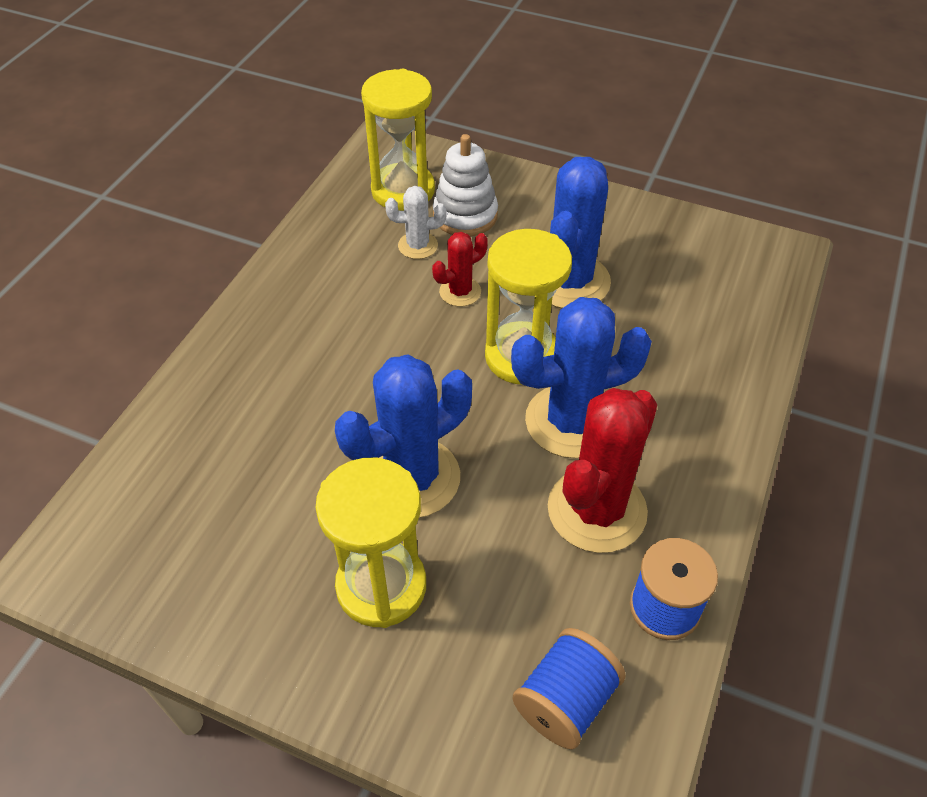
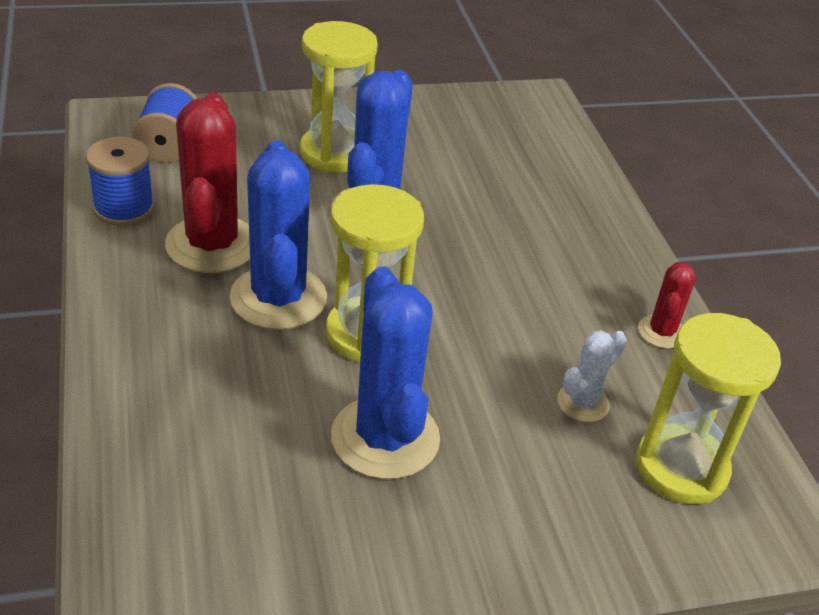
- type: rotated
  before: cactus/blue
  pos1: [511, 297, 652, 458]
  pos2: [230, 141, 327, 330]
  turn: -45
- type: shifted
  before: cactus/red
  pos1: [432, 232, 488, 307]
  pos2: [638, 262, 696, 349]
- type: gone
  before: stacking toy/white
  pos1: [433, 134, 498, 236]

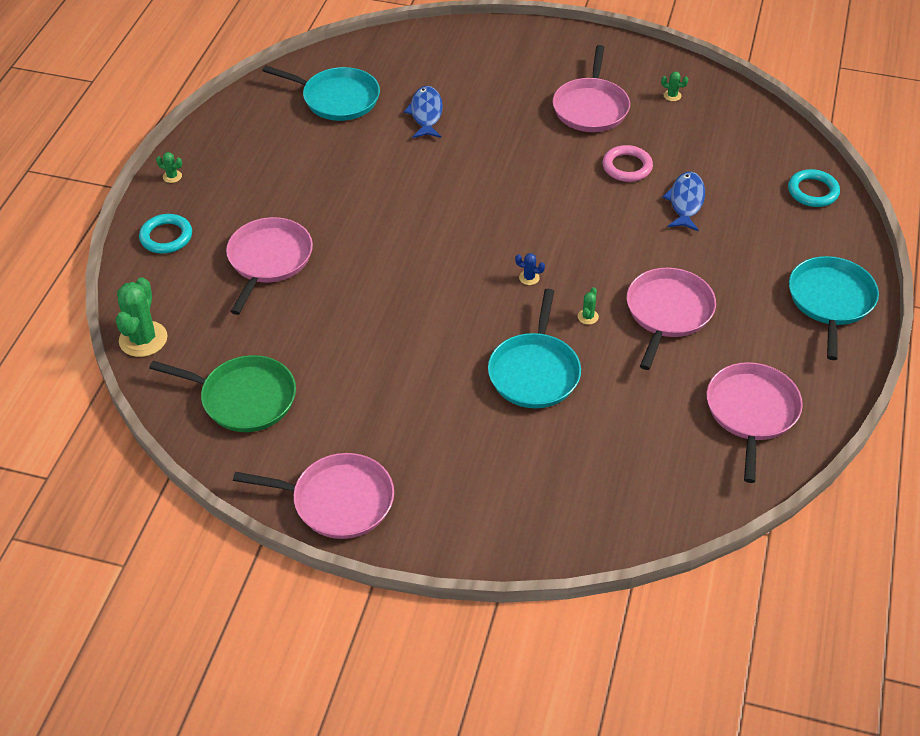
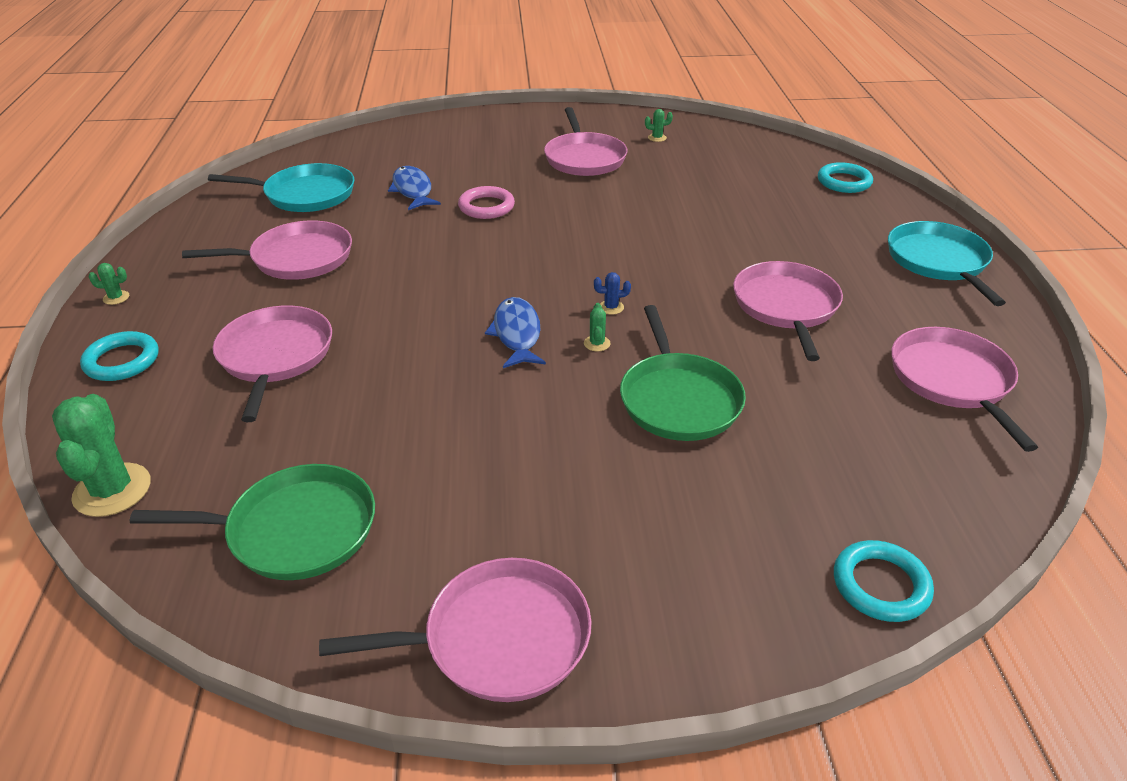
- type: new
  after: pan/pink
  pos2: [182, 220, 352, 280]
- type: shifted
  before: ring/pink
  pos1: [603, 145, 653, 182]
  pos2: [458, 186, 515, 219]
- type: shifted
  before: fish/blue
  pos1: [663, 172, 705, 231]
  pos2: [485, 297, 546, 368]
- type: shifted
  before: cactus/green
  pos1: [578, 287, 599, 325]
  pos2: [584, 303, 611, 352]
- type: repainted
  before: pan/turquoise
  after: pan/green
  pos1: [488, 289, 581, 408]
  pos2: [620, 305, 746, 441]
- type: new
  after: ring/turquoise
  pos2: [834, 540, 934, 622]

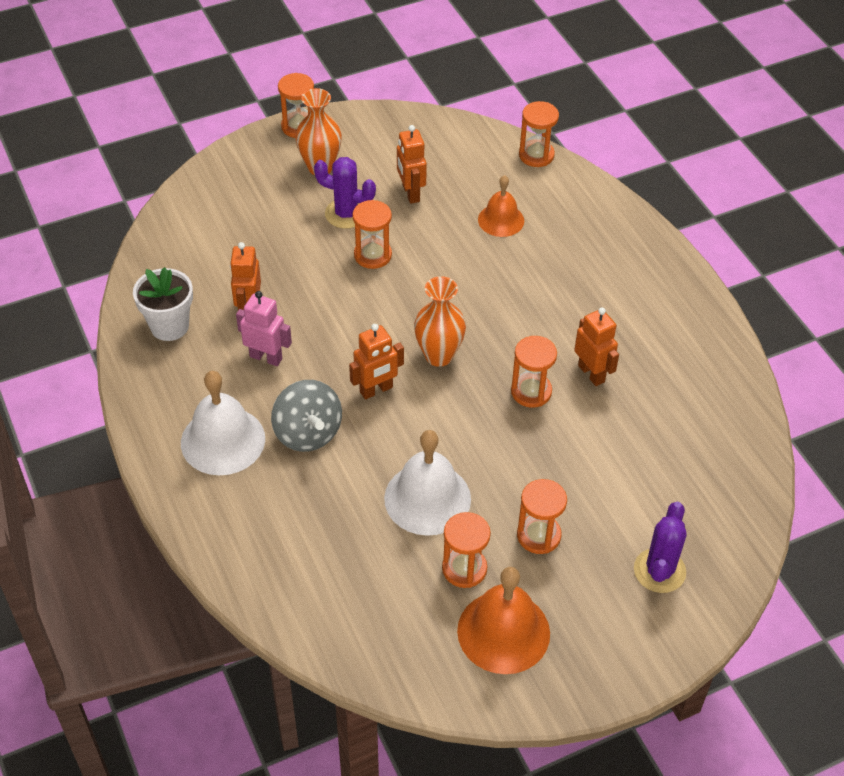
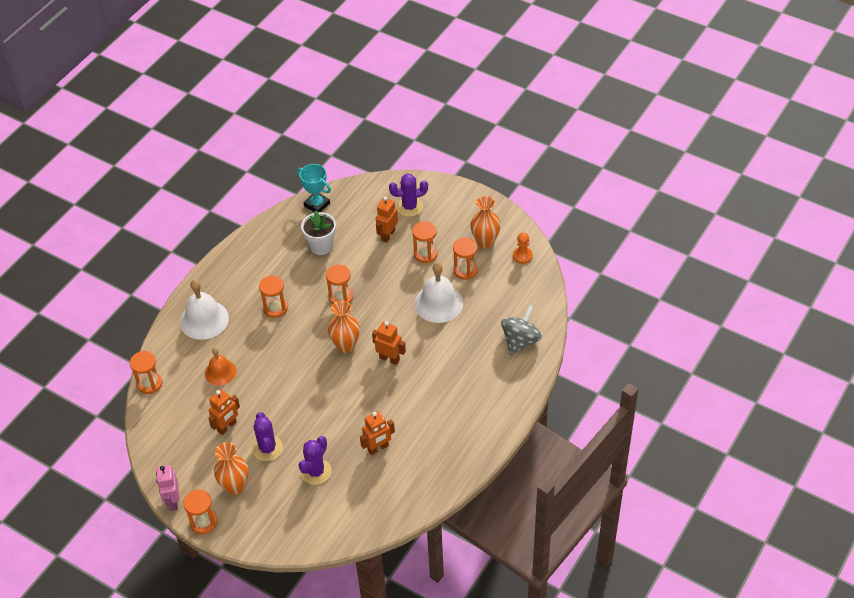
- type: shifted
  before: robot/pink
  pos1: [236, 291, 292, 366]
  pos2: [156, 465, 179, 511]
- type: shifted
  before: bell/white
  pos1: [181, 371, 265, 475]
  pos2: [180, 279, 229, 340]
- type: shifted
  before: hourglass/orange
  pos1: [352, 200, 392, 269]
  pos2: [259, 275, 288, 318]
- type: new
  after: trophy/turquoise
  pos2: [297, 164, 331, 212]
- type: new
  after: cactus/purple
  pos2: [299, 436, 332, 485]
- type: shifted
  before: flower pot/white
  pos1: [133, 267, 193, 341]
  pos2: [301, 210, 336, 255]
- type: shifted
  before: robot/orange
  pos1: [574, 308, 619, 386]
  pos2: [376, 196, 398, 243]
- type: swapped
  before: bell/orange
  after: vase/orange
  pos1: [457, 567, 550, 674]
  pos2: [470, 196, 501, 249]
- type: shifted
  before: spinning top/grey
  pos1: [271, 380, 342, 452]
  pos2: [501, 305, 542, 355]
- type: new
  after: pawn/orange
  pos2: [513, 233, 533, 264]

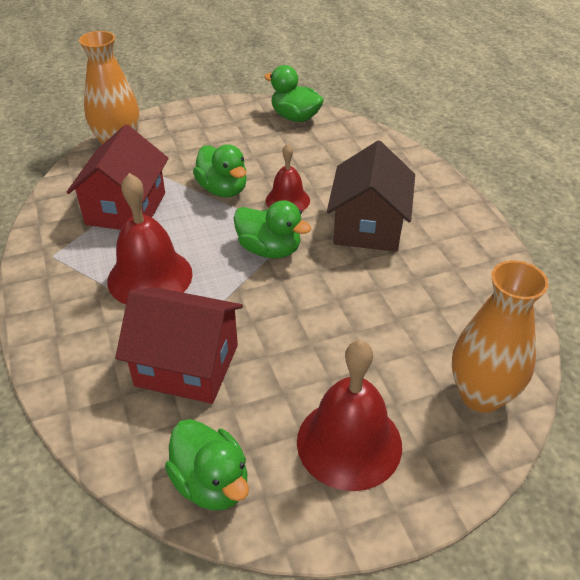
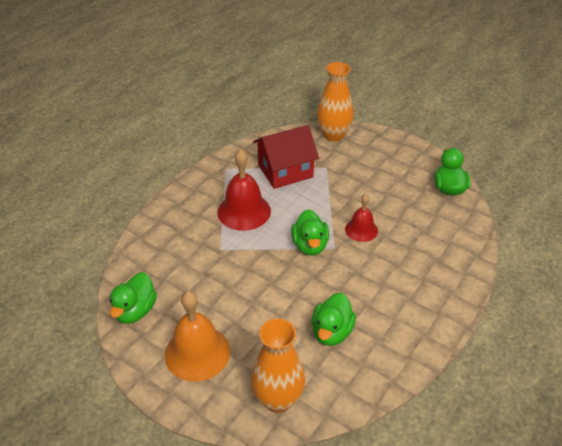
- type: repainted
  before: bell/red
  after: bell/orange
  pos1: [297, 340, 402, 491]
  pos2: [165, 291, 230, 382]
- type: shifted
  before: duck/green
  pos1: [193, 144, 247, 197]
  pos2: [311, 293, 356, 346]
- type: gone
  before: house/red
  pos1: [115, 288, 243, 404]
- type: gone
  before: house/brown
  pos1: [327, 141, 415, 252]

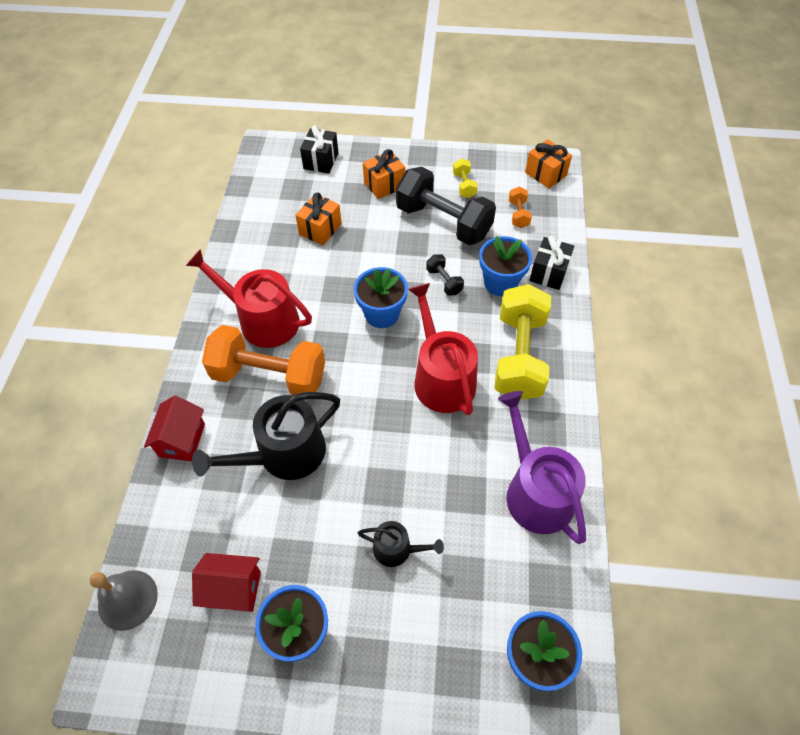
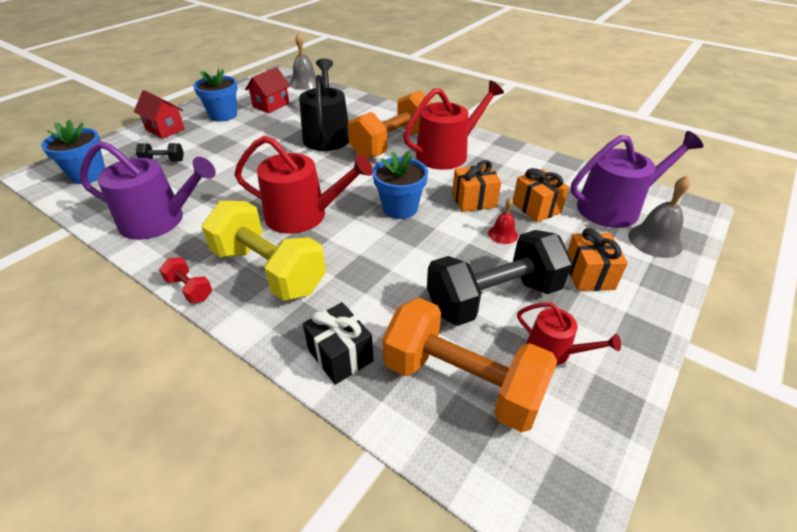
- type: shifted
  before: house/red
  pos1: [144, 396, 205, 462]
  pos2: [134, 90, 185, 139]
- type: shifted
  before: dumbbell/black
  pos1: [426, 255, 464, 296]
  pos2: [136, 143, 184, 161]
- type: new
  after: dumbbell/red
  pos2: [159, 257, 212, 304]
- type: scaled
  before: dumbbell/orange
  pos1: [509, 187, 532, 228]
  pos2: [382, 298, 557, 433]
  scale: 2.31
- type: shifted
  before: gift/orange
  pos1: [525, 139, 572, 189]
  pos2: [452, 160, 501, 212]
- type: new
  after: bell/red
  pos2: [488, 198, 518, 244]
- type: swapped
  before: dumbbell/yellow
  after: watering can/red
  pos1: [453, 159, 478, 198]
  pos2: [517, 302, 621, 365]
- type: new
  after: watering can/purple
  pos2: [570, 131, 703, 228]
- type: swapped
  before: gift/black
  after: bell/grey
  pos1: [300, 125, 338, 174]
  pos2: [628, 176, 690, 258]
- type: gone
  before: watering can/black
  pos1: [358, 521, 444, 567]
- type: gone
  before: flower pot/blue
  pos1: [479, 236, 532, 296]

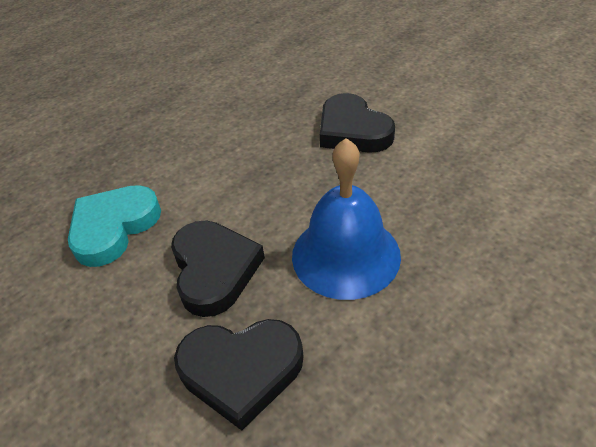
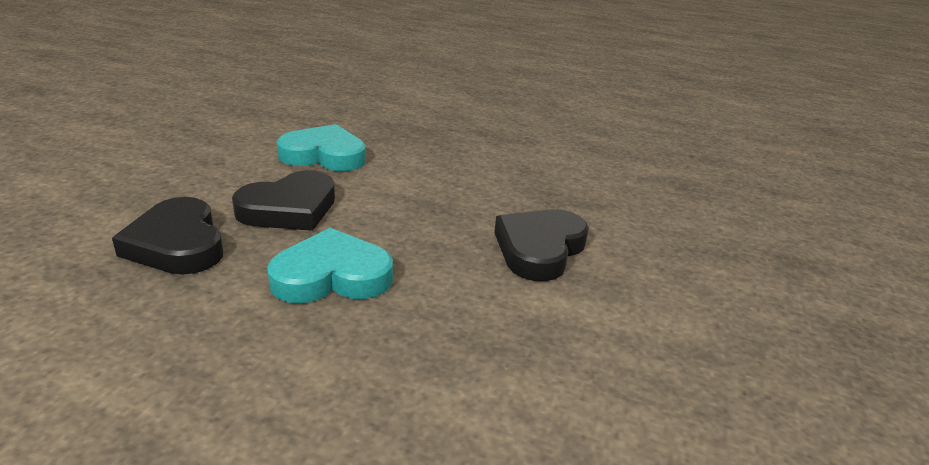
- type: swapped
  before: bell/blue
  after: heart/turquoise
  pos1: [292, 138, 401, 300]
  pos2: [267, 228, 393, 303]

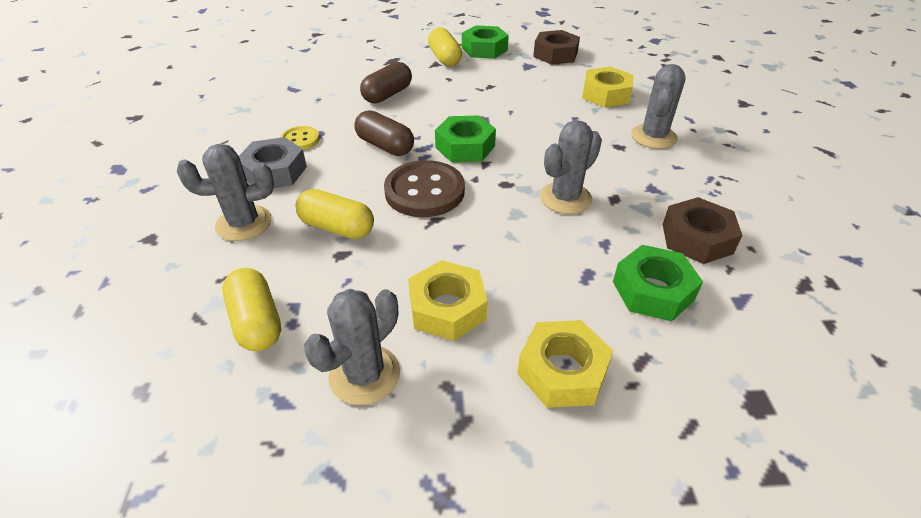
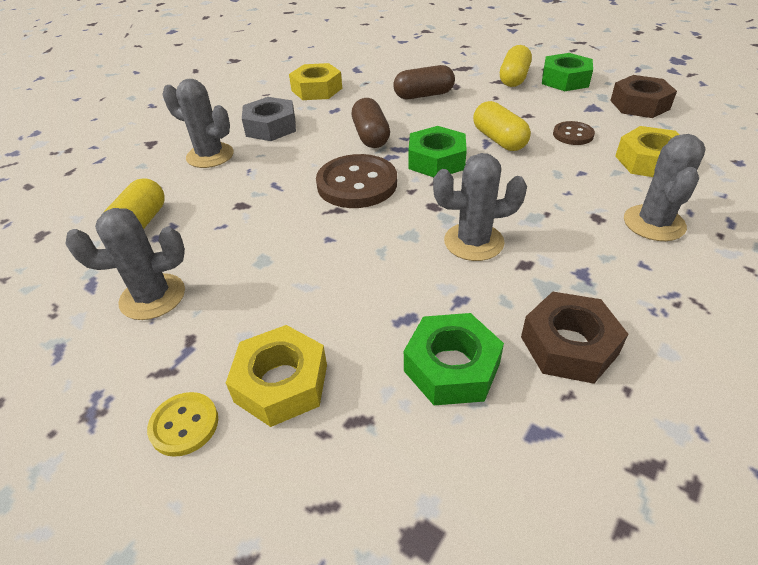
- type: shifted
  before: button/yellow
  pos1: [280, 126, 320, 150]
  pos2: [147, 392, 218, 457]
- type: shifted
  before: nut/yellow
  pos1: [408, 260, 488, 341]
  pos2: [289, 63, 342, 100]
- type: shifted
  before: capsule/yellow
  pos1: [295, 189, 374, 239]
  pos2: [473, 101, 531, 151]
- type: new
  after: button/brown
  pos2: [553, 121, 595, 145]
- type: rotated
  before: cactus/grey
  pos1: [631, 64, 686, 149]
  pos2: [624, 134, 705, 241]
  turn: -45

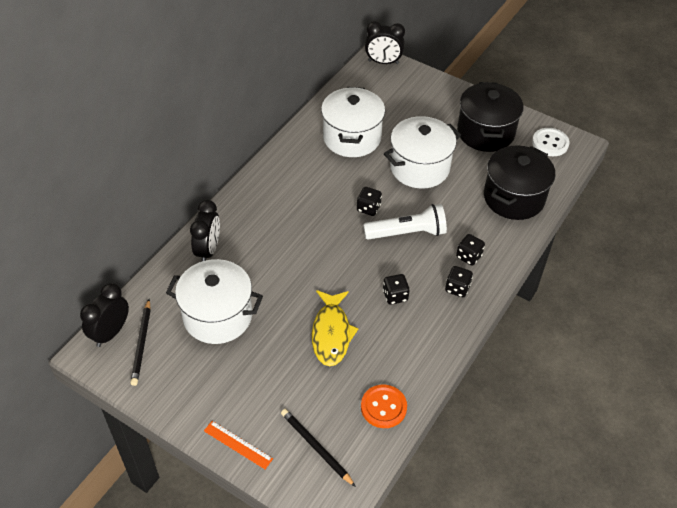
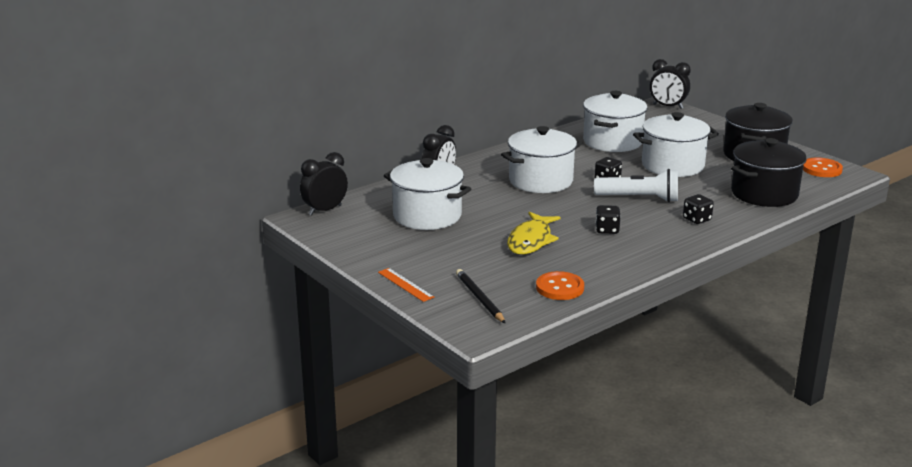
- type: new
  after: pot/white
  pos2: [501, 126, 582, 193]
- type: repainted
  before: button/white
  after: button/orange
  pos1: [532, 128, 570, 156]
  pos2: [803, 157, 843, 177]
- type: gone
  before: pencil/black
  pos1: [130, 299, 151, 386]
- type: gone
  before: dice/black
  pos1: [445, 266, 473, 297]

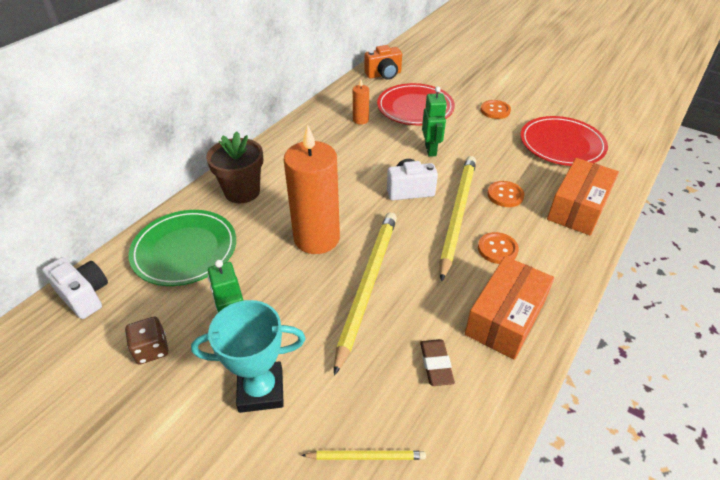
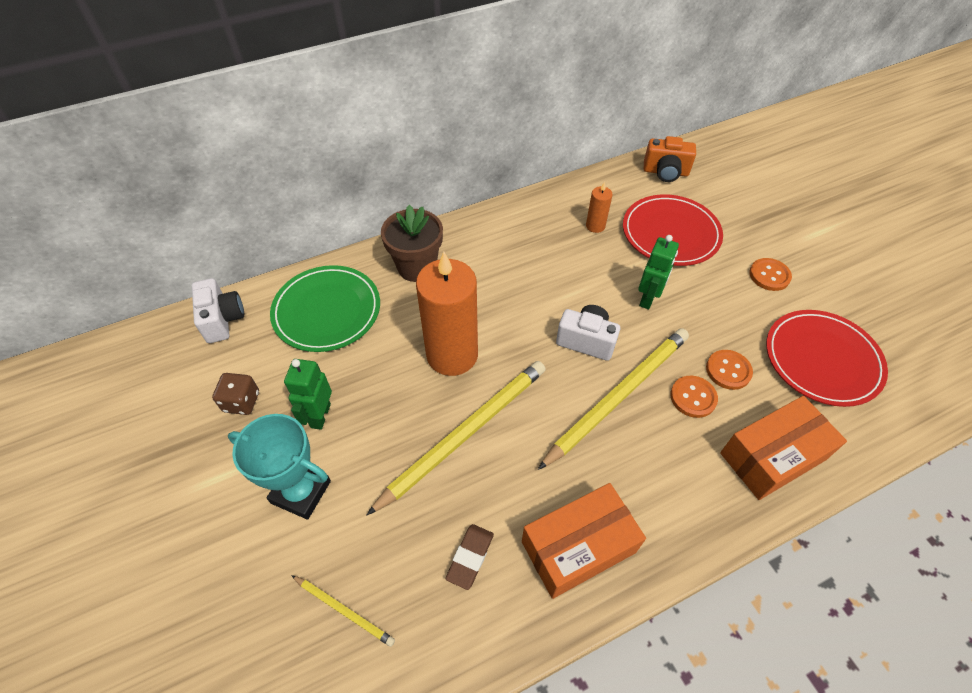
- type: shifted
  before: button/orange
  pos1: [478, 232, 519, 264]
  pos2: [706, 350, 753, 390]

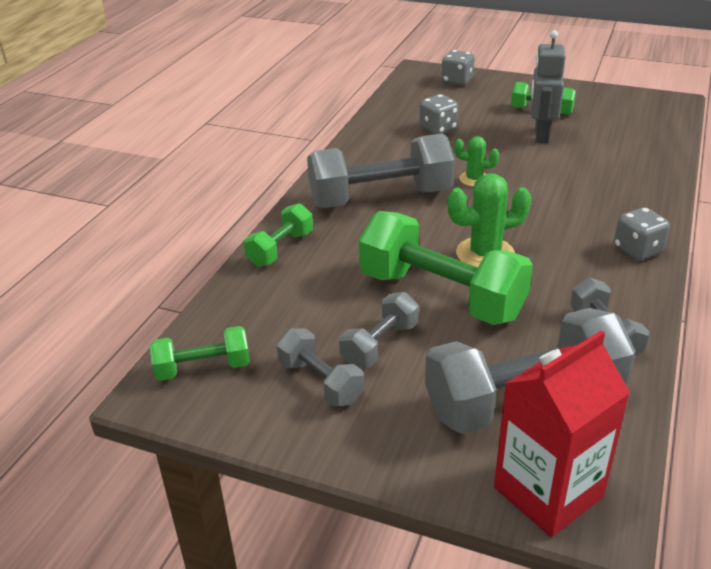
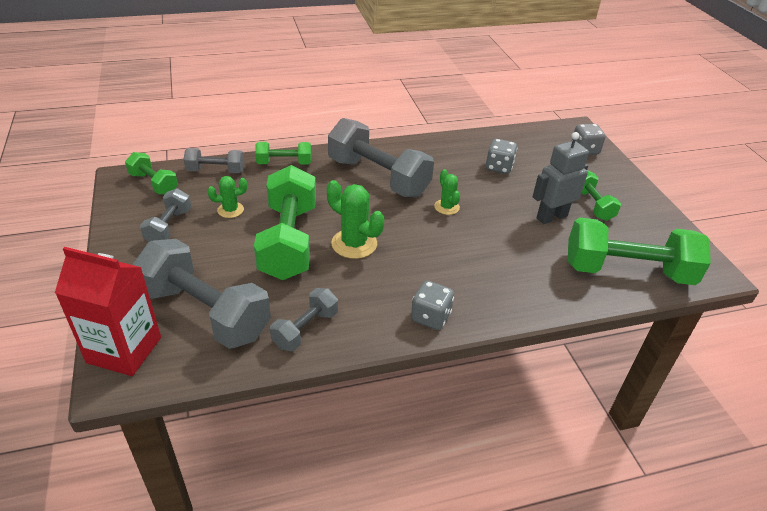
- type: shifted
  before: dumbbell/grey
  pos1: [339, 292, 419, 368]
  pos2: [184, 148, 244, 173]
- type: new
  after: cactus/green
  pos2: [207, 176, 247, 218]
- type: new
  after: dumbbell/green
  pos2: [568, 218, 711, 285]

